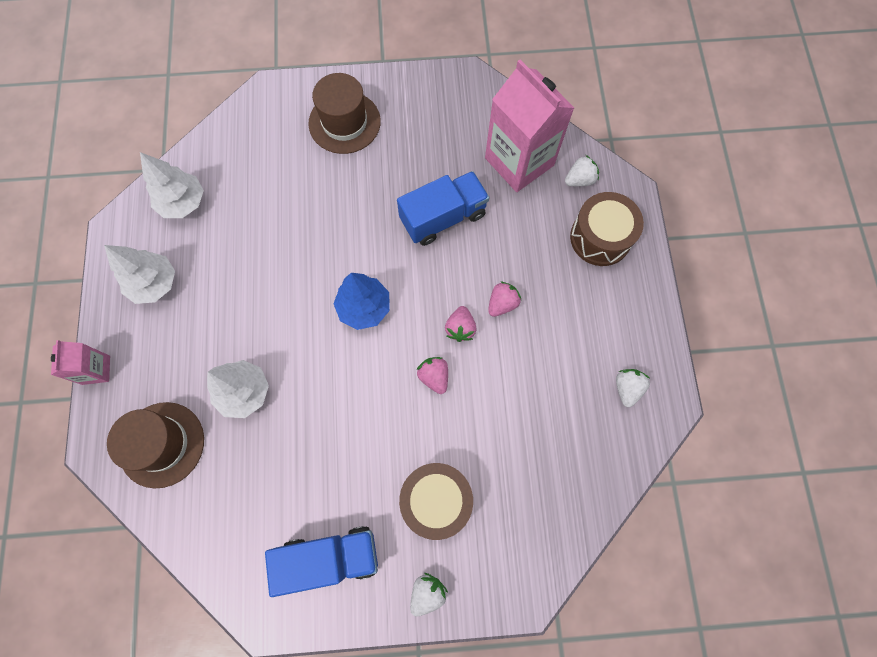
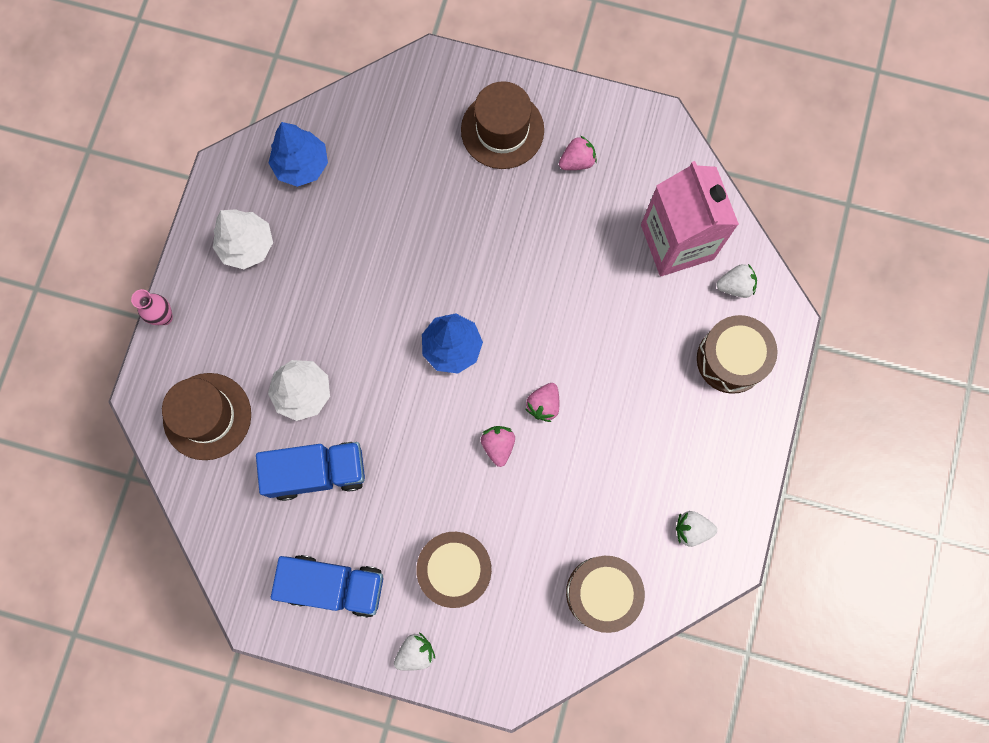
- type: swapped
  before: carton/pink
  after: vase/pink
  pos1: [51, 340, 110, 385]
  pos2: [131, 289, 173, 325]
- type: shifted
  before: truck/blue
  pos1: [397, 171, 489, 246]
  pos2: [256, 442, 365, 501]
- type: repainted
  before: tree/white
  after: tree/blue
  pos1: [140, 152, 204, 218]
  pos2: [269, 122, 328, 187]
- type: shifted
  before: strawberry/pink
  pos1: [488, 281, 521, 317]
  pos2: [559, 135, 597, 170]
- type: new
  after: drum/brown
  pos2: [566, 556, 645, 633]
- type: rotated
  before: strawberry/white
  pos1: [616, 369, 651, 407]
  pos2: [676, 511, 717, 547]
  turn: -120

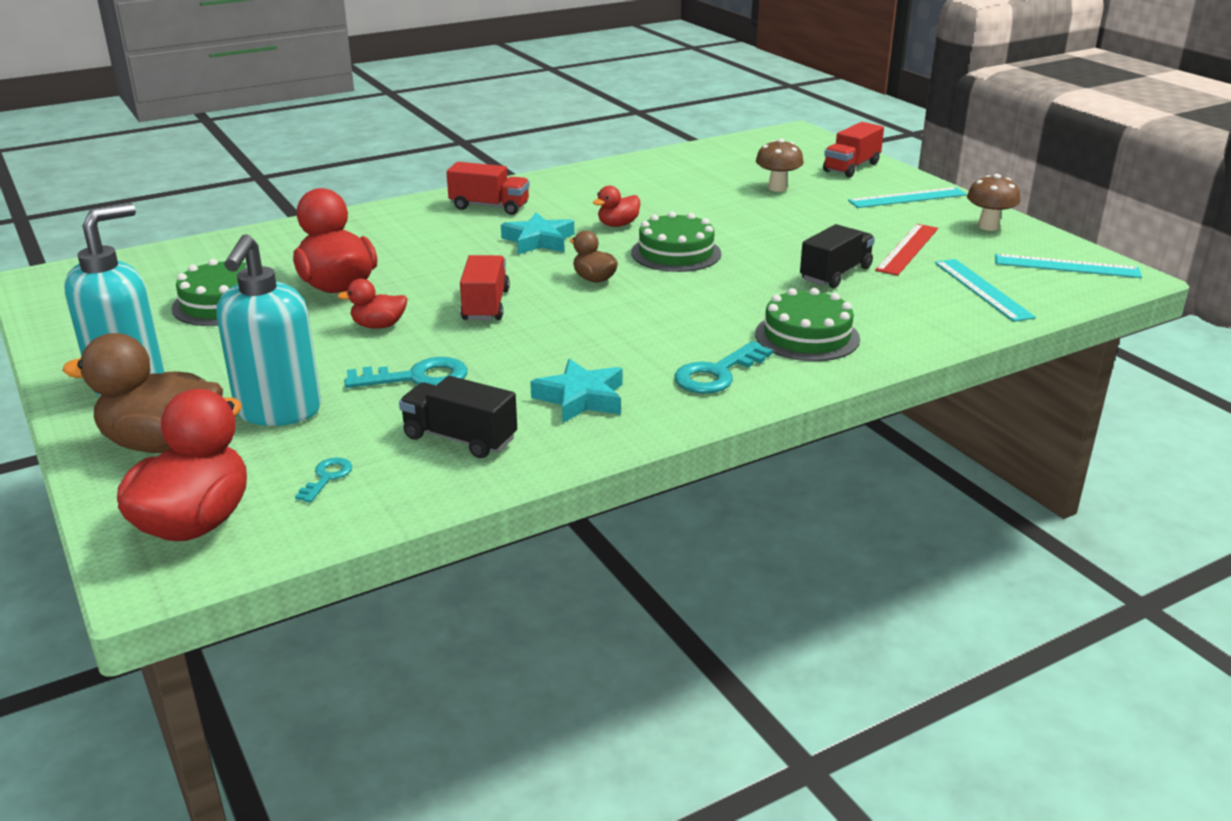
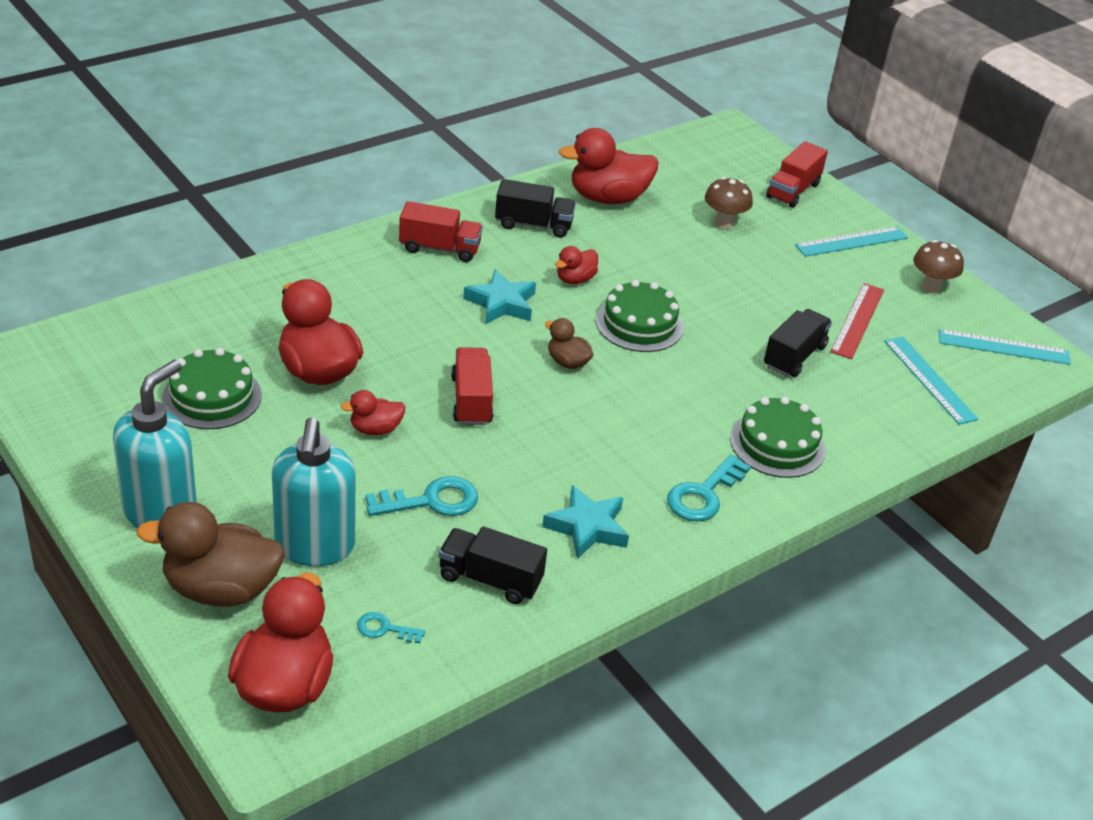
- type: rotated
  before: key/turquoise
  pos1: [295, 458, 352, 503]
  pos2: [357, 612, 425, 643]
  turn: -90
- type: new
  after: truck/black
  pos2: [495, 179, 576, 238]
- type: new
  after: duck/red
  pos2: [559, 128, 658, 204]

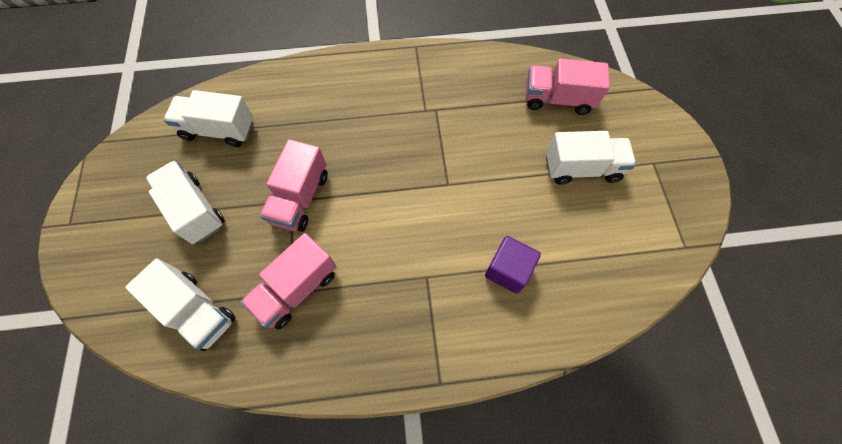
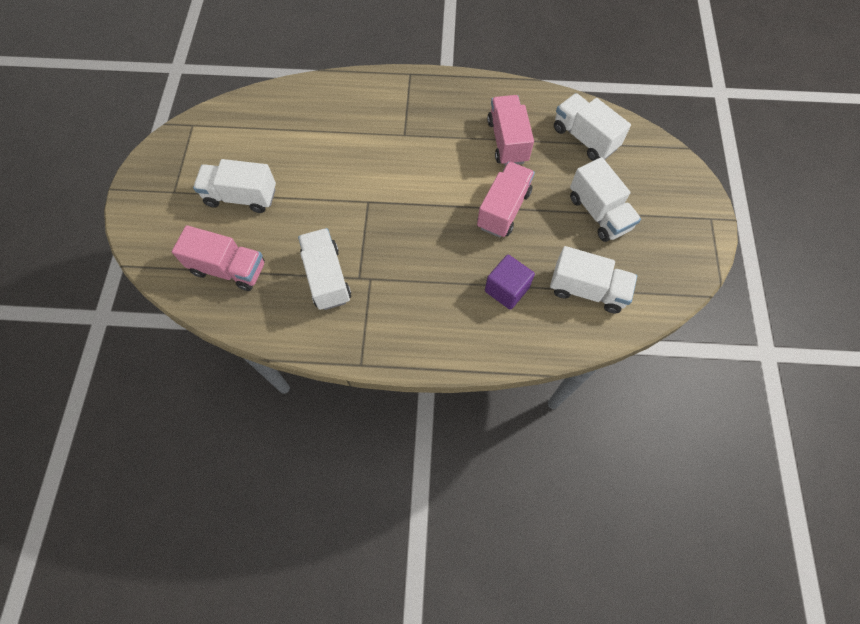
- type: new
  after: truck/white
  pos2: [298, 228, 351, 310]
- type: shifted
  before: cube/purple
  pos1: [485, 236, 541, 294]
  pos2: [485, 255, 535, 310]
- type: rotated
  before: truck/pink
  pos1: [241, 233, 337, 330]
  pos2: [487, 95, 534, 166]
  turn: -60

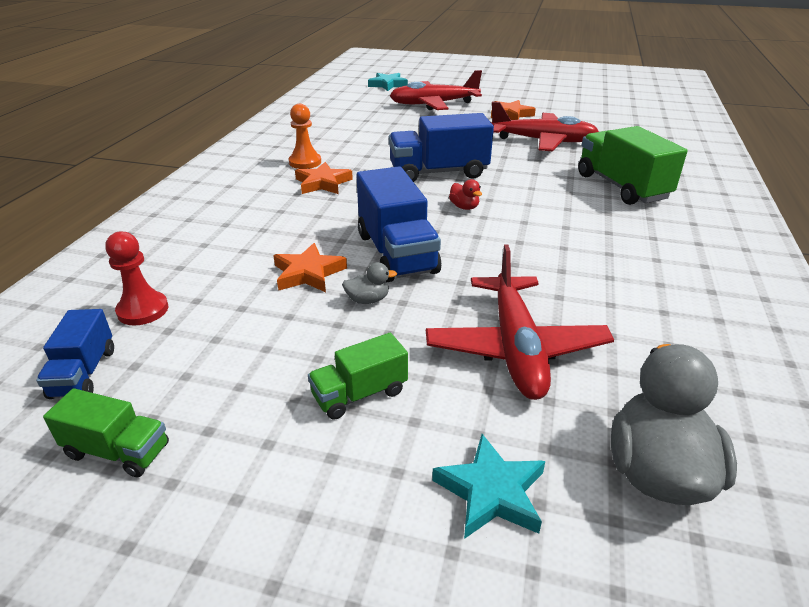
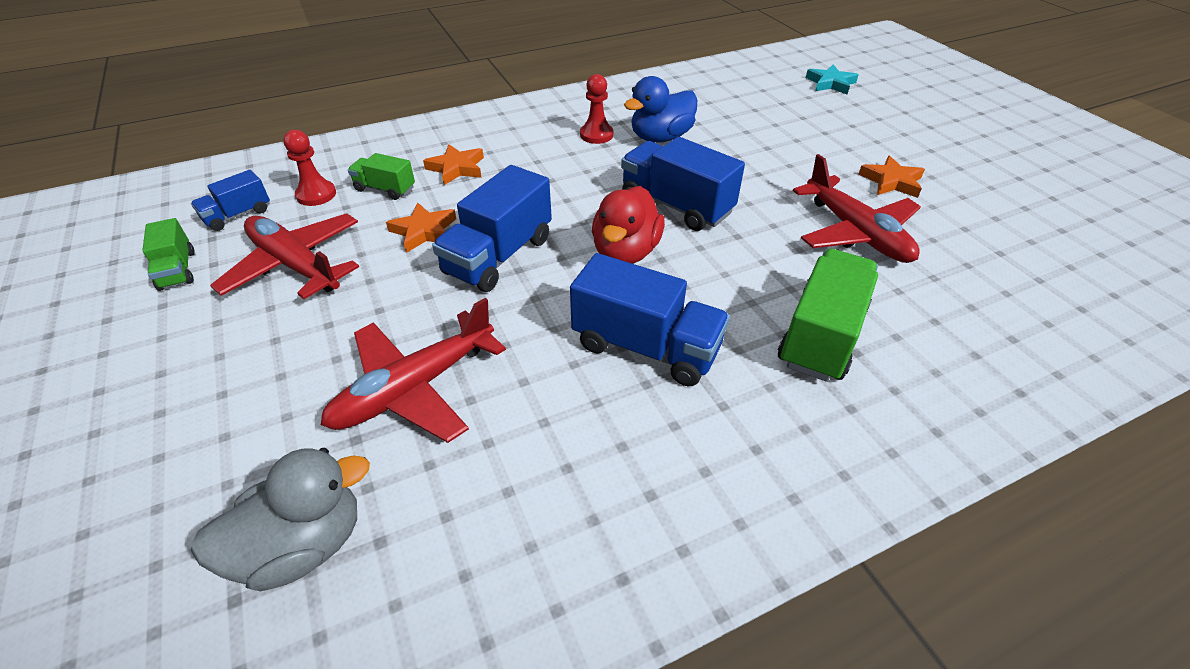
- type: shifted
  before: plane/red
  pos1: [390, 70, 482, 110]
  pos2: [210, 213, 359, 299]
- type: shifted
  before: truck/green
  pos1: [308, 333, 408, 420]
  pos2: [348, 153, 415, 200]
- type: shifted
  before: star/orange
  pos1: [295, 162, 353, 194]
  pos2: [423, 144, 484, 185]
- type: new
  after: truck/blue
  pos2: [570, 253, 730, 386]
- type: repainted
  before: pawn/orange
  after: pawn/red
  pos1: [289, 104, 321, 169]
  pos2: [580, 74, 613, 144]
- type: scaled
  before: duck/red
  pos1: [449, 179, 482, 210]
  pos2: [592, 186, 665, 264]
  scale: 2.2
- type: new
  after: duck/blue
  pos2: [624, 76, 697, 143]
- type: gone
  before: duck/grey
  pos1: [342, 262, 397, 304]
- type: gone
  before: star/turquoise
  pos1: [432, 434, 545, 539]

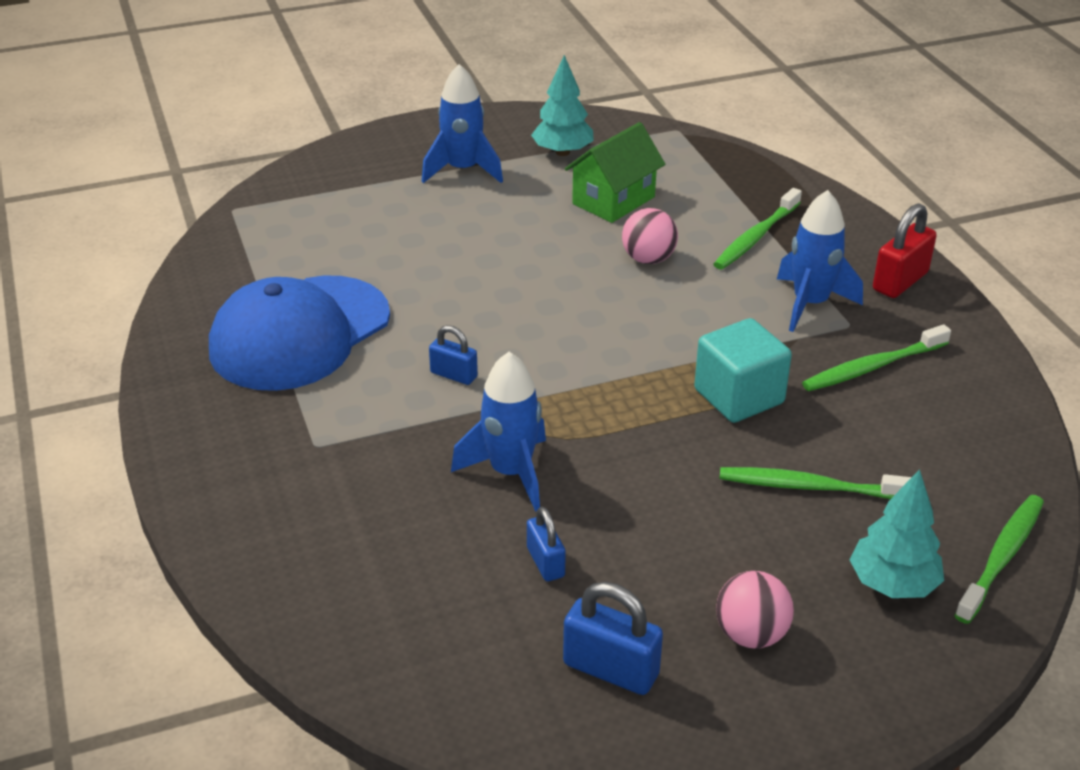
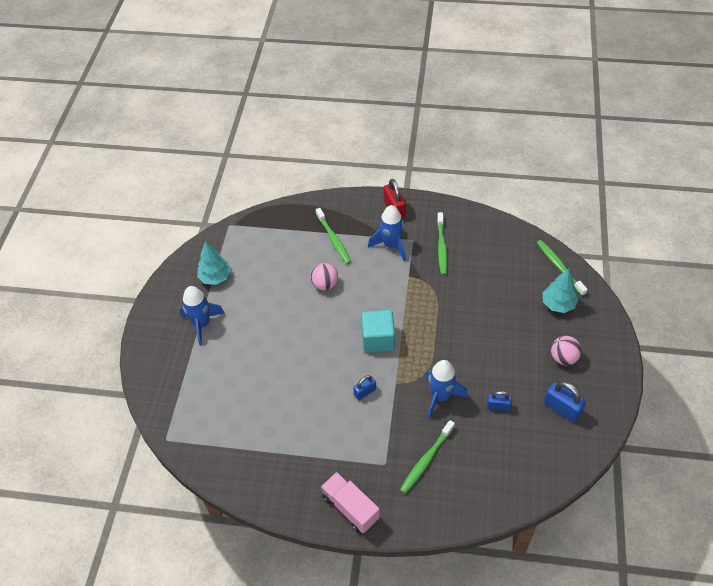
- type: new
  after: truck/pink
  pos2: [321, 472, 380, 533]
- type: shifted
  before: cube/turquoise
  pos1: [694, 318, 792, 423]
  pos2: [361, 310, 395, 353]
- type: shifted
  before: toothbrush/green
  pos1: [719, 467, 912, 499]
  pos2: [400, 420, 455, 494]
- type: rotated
  before: padlock/blue
  pos1: [563, 582, 663, 695]
  pos2: [544, 381, 586, 422]
  turn: 75
- type: gone
  before: cap/blue
  pos1: [209, 276, 390, 391]
- type: gone
  before: house/green
  pos1: [565, 122, 665, 223]

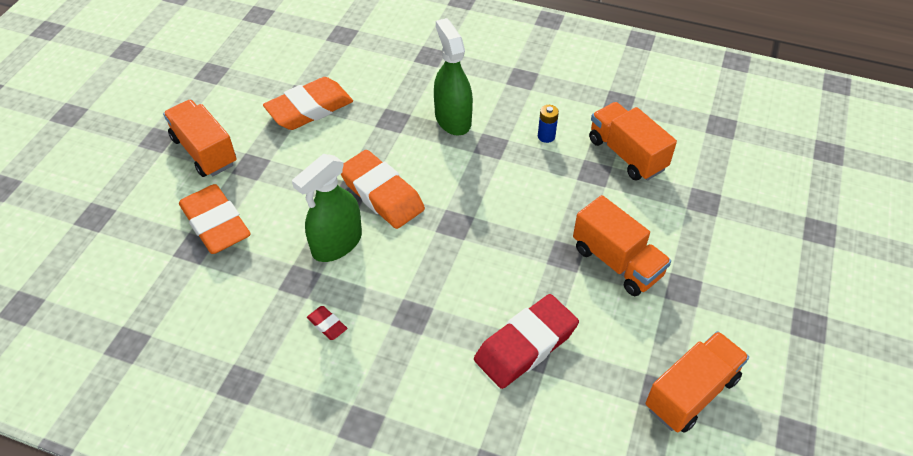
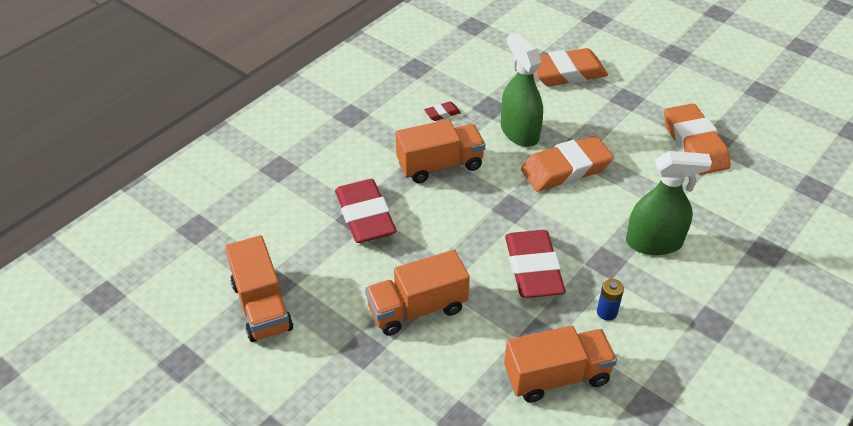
- type: shifted
  before: truck/orange
  pos1: [163, 100, 237, 177]
  pos2: [396, 119, 485, 183]
- type: new
  after: eraser/red
  pos2: [505, 230, 566, 298]

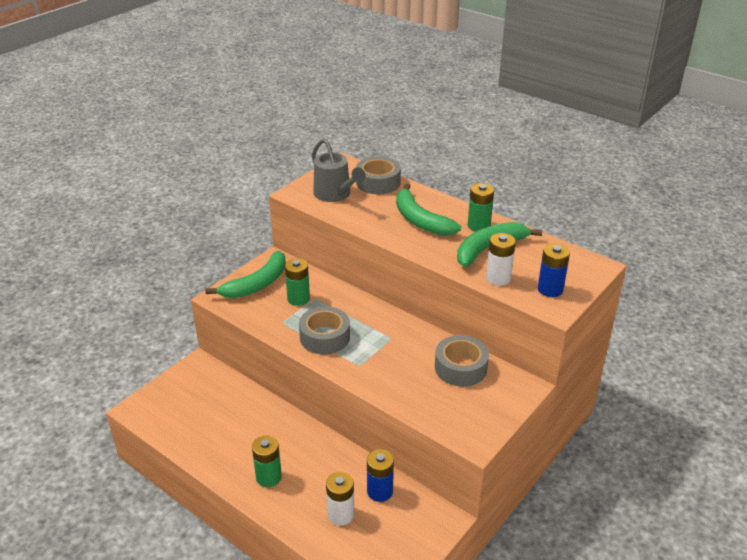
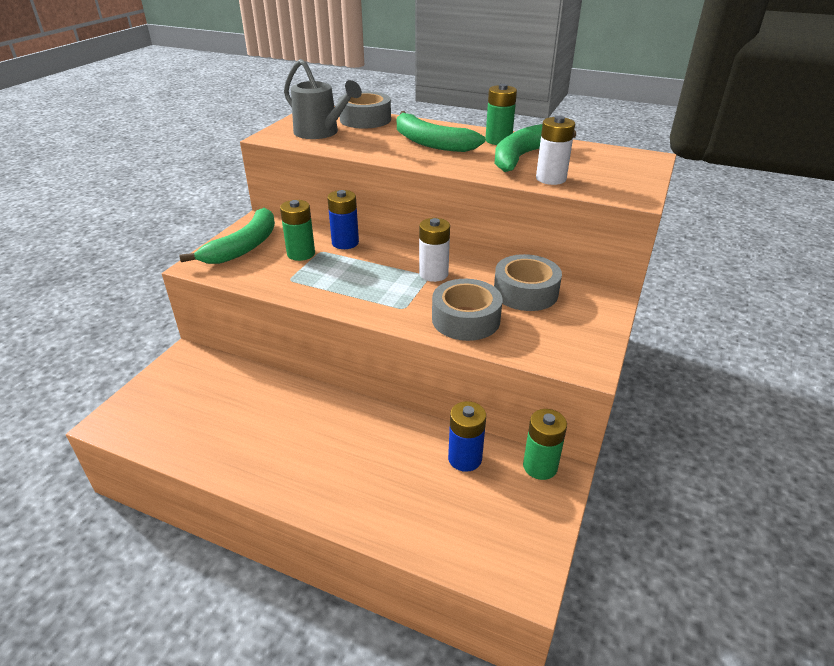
- type: shifted
  before: battery/blue
  pos1: [538, 244, 570, 297]
  pos2: [327, 190, 359, 249]
- type: shifted
  before: battery/white
  pos1: [326, 472, 354, 526]
  pos2: [419, 218, 450, 282]
- type: shifted
  before: tape/grey
  pos1: [299, 306, 350, 354]
  pos2: [432, 279, 503, 341]
- type: shifted
  before: battery/green
  pos1: [252, 436, 282, 487]
  pos2: [523, 409, 567, 480]

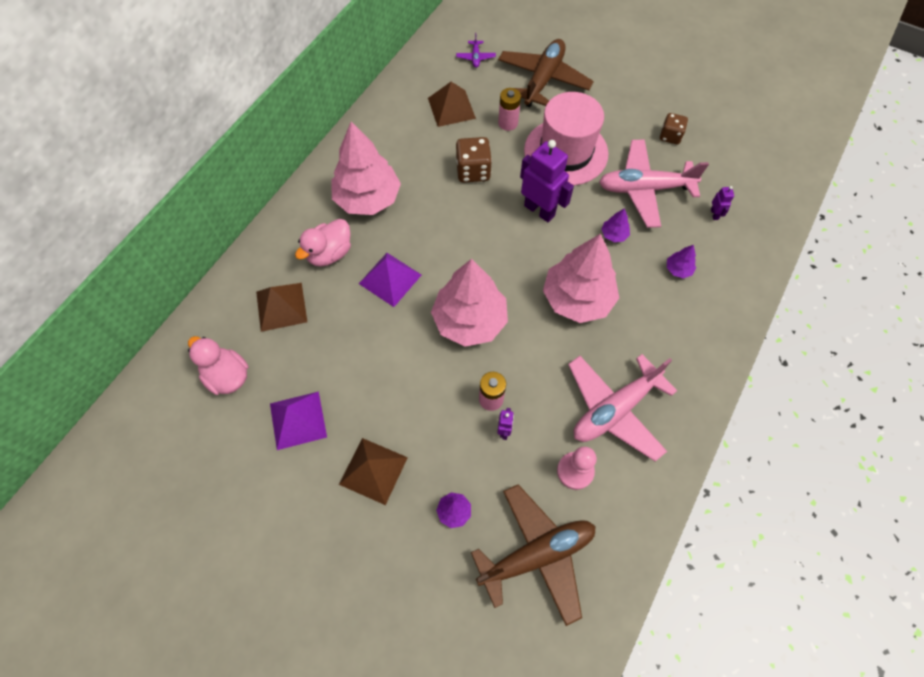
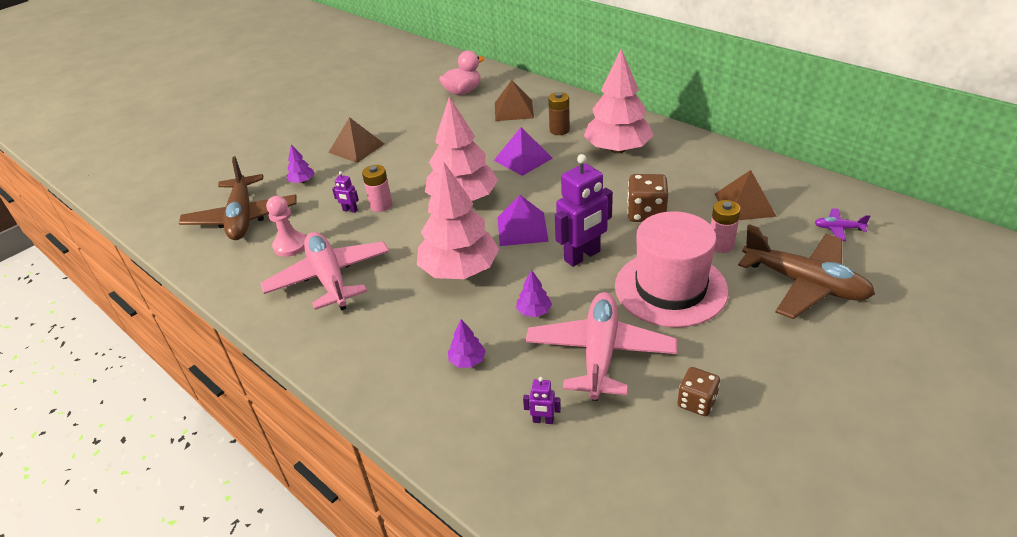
- type: shifted
  before: pyramid/purple
  pos1: [270, 391, 327, 450]
  pos2: [497, 195, 549, 246]
- type: swapped
  before: duck/pink
  after: battery/brown
  pos1: [295, 219, 351, 267]
  pos2: [548, 92, 570, 135]

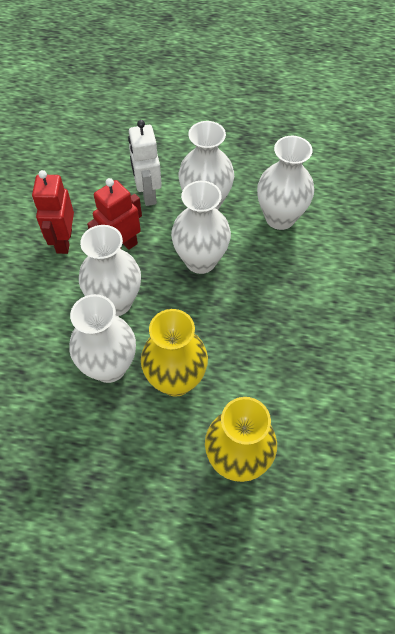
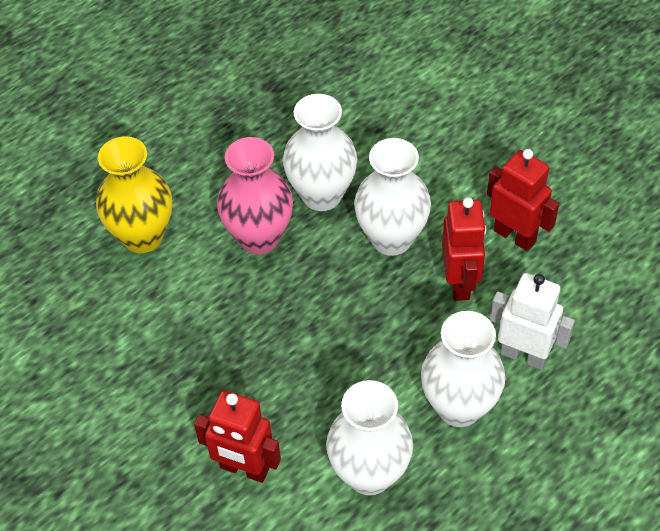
- type: new
  after: robot/red
  pos2: [194, 390, 281, 483]
- type: repainted
  before: vase/yellow
  after: vase/pink
  pos1: [141, 309, 208, 397]
  pos2: [217, 137, 293, 254]
- type: gone
  before: vase/white
  pos1: [171, 181, 231, 274]

